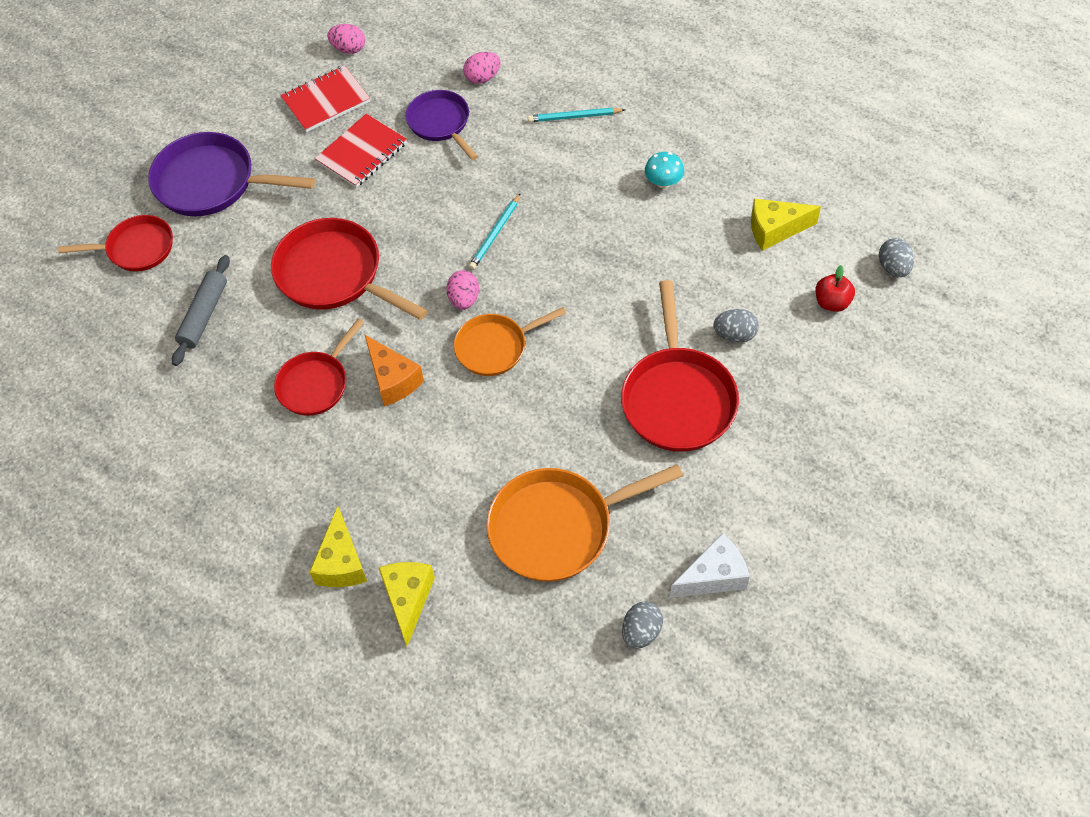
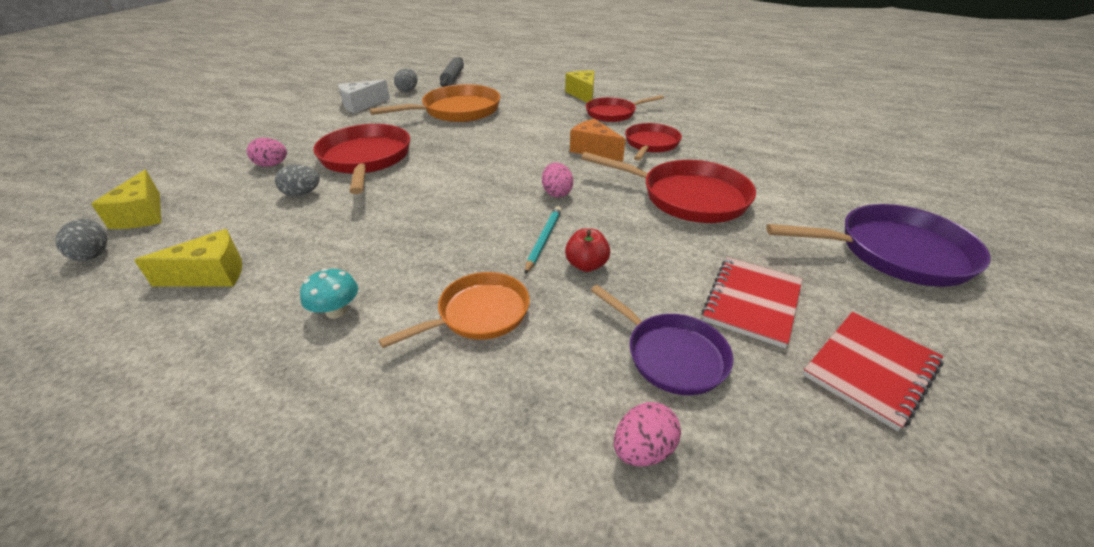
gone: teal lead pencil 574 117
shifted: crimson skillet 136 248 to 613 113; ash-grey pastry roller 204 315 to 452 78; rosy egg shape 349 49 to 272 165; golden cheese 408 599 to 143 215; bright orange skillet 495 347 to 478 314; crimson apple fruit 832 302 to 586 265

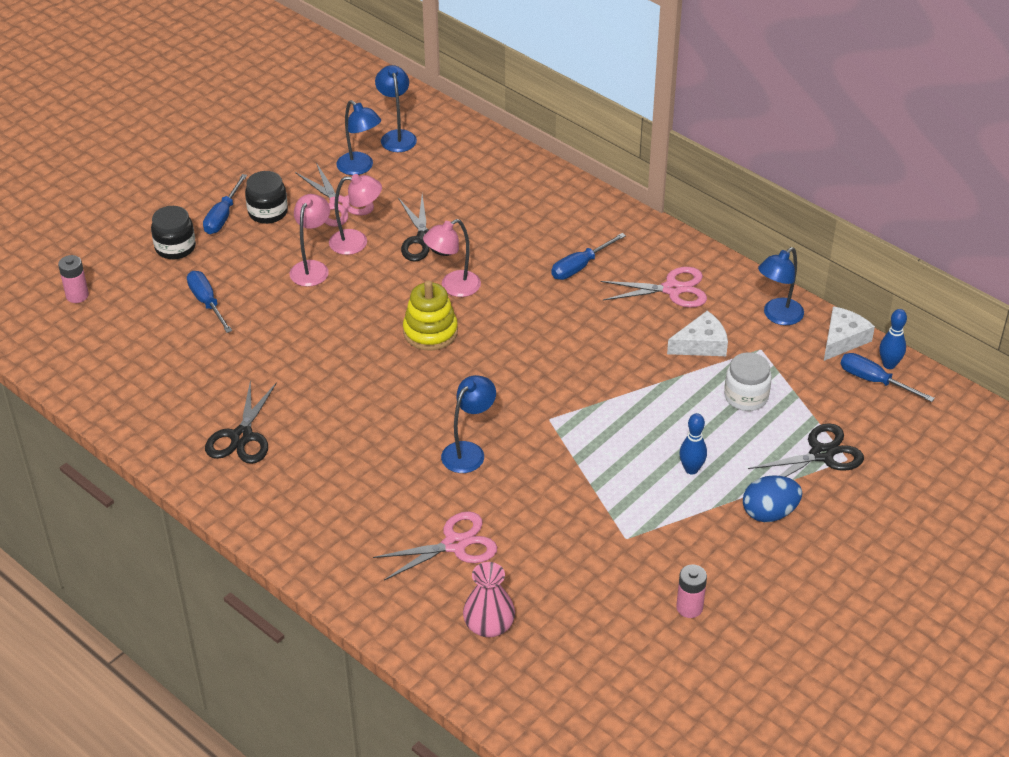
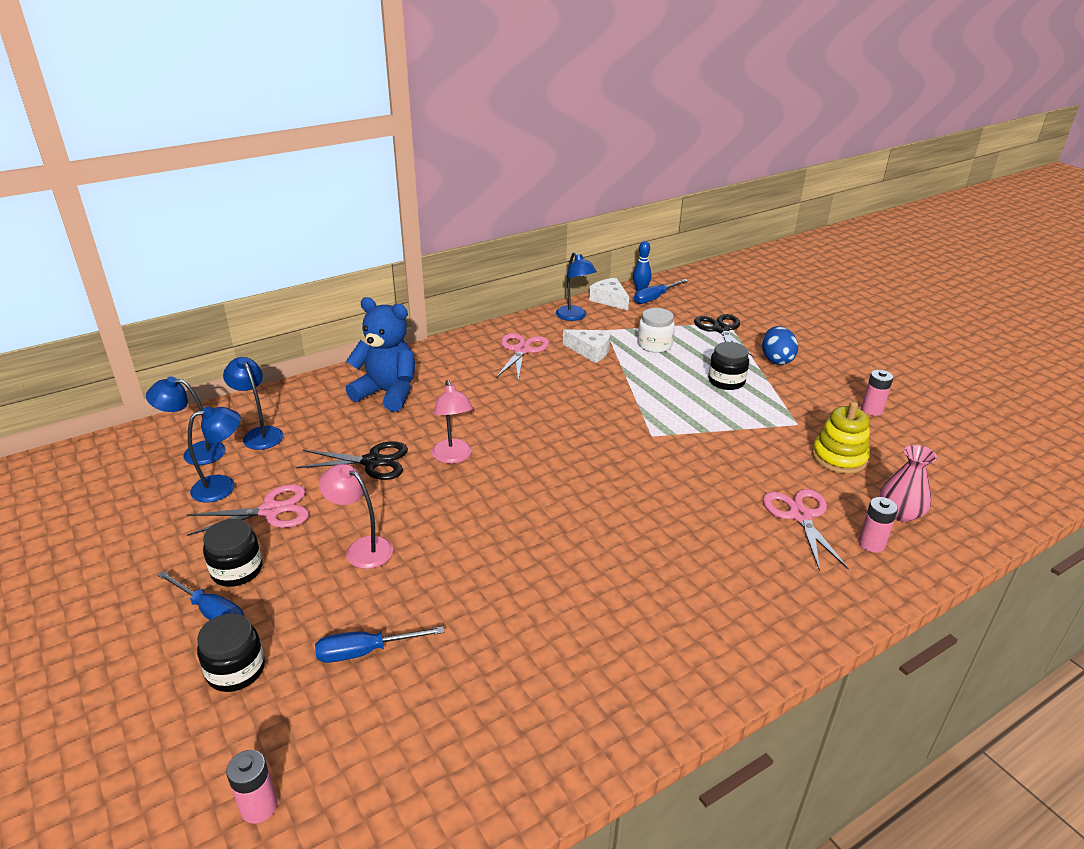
gone: ebony pair of scissors 241 437; rosy lamp 357 242; royal blue flat screwdriver 580 266
new: royal blue teddy bear 387 393; rosy battery 871 544
shifted: golden ring stacker 430 332 to 839 457; royal blue lamp 469 451 to 260 434
swapped: royal blue bowling pin 691 469 to ebony jam jar 726 381
rotated: white cheese 701 344 = 590 351 120 degrees clockwise

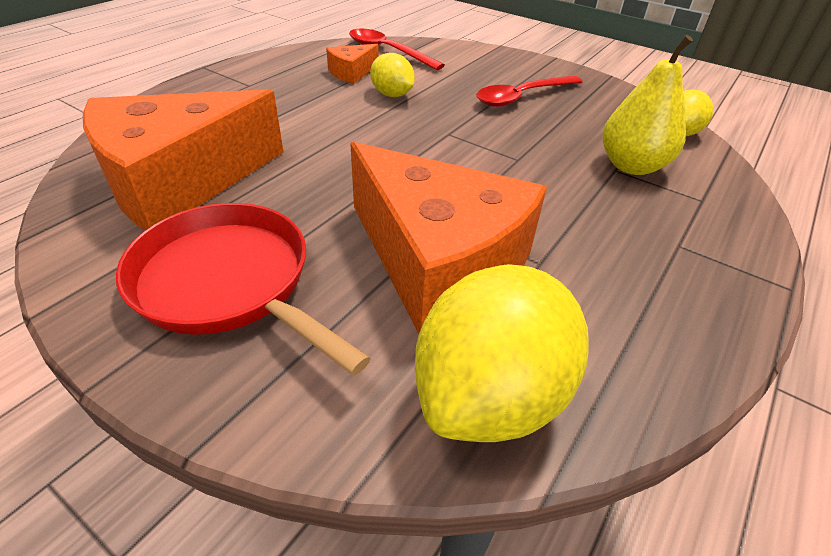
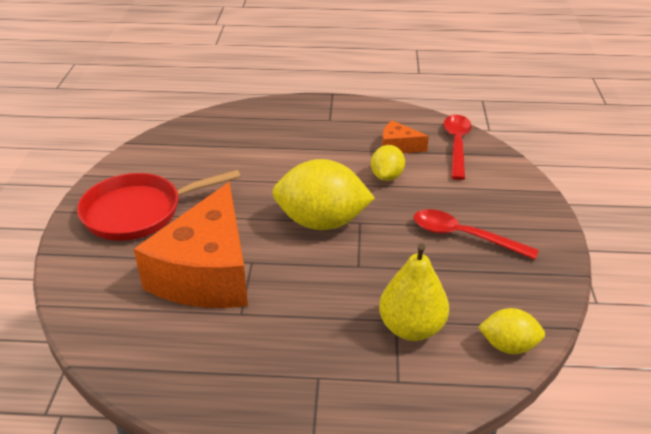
gone: bright orange cheese 180 182
shifted: golden lemon 490 394 to 322 222
rotated: crimson skillet 229 283 = 138 212 120 degrees counterclockwise

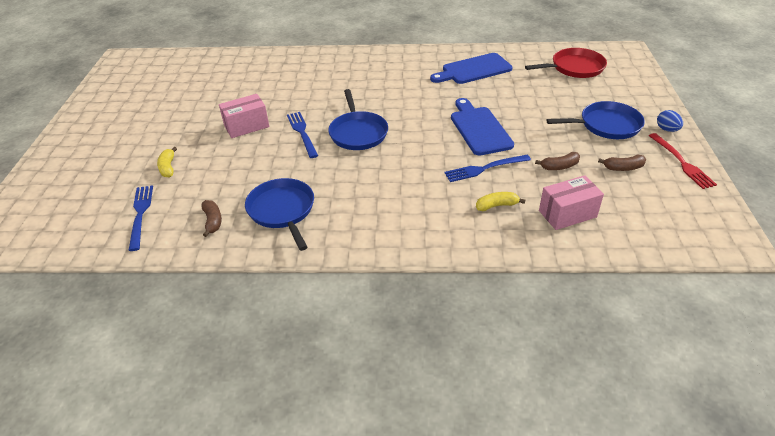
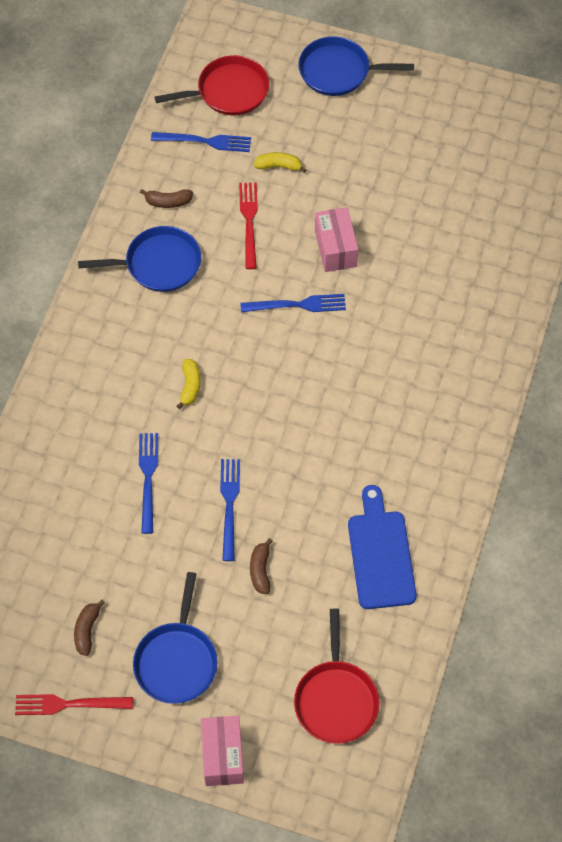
gone: royal blue egg shape 667 129
new: crimson skillet 229 91; crimson table fork 249 221
shifted: royal blue skillet 358 133 to 338 71; golden banana fruit 496 205 to 190 386; dark brown banana fruit 559 166 to 260 570; rosy parcel 567 214 to 222 756
swapped: royal blue chopping board 479 128 to royal blue table fork 229 504

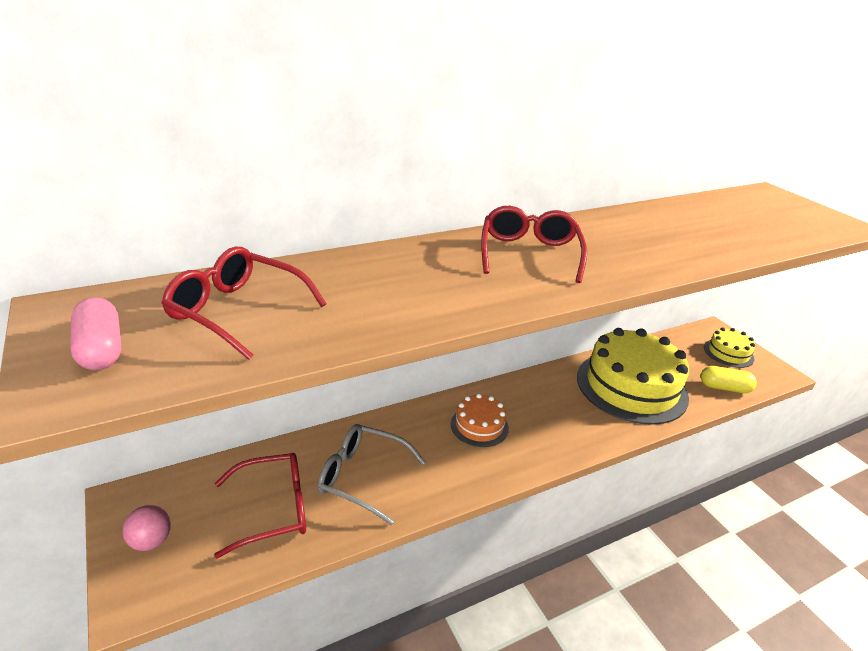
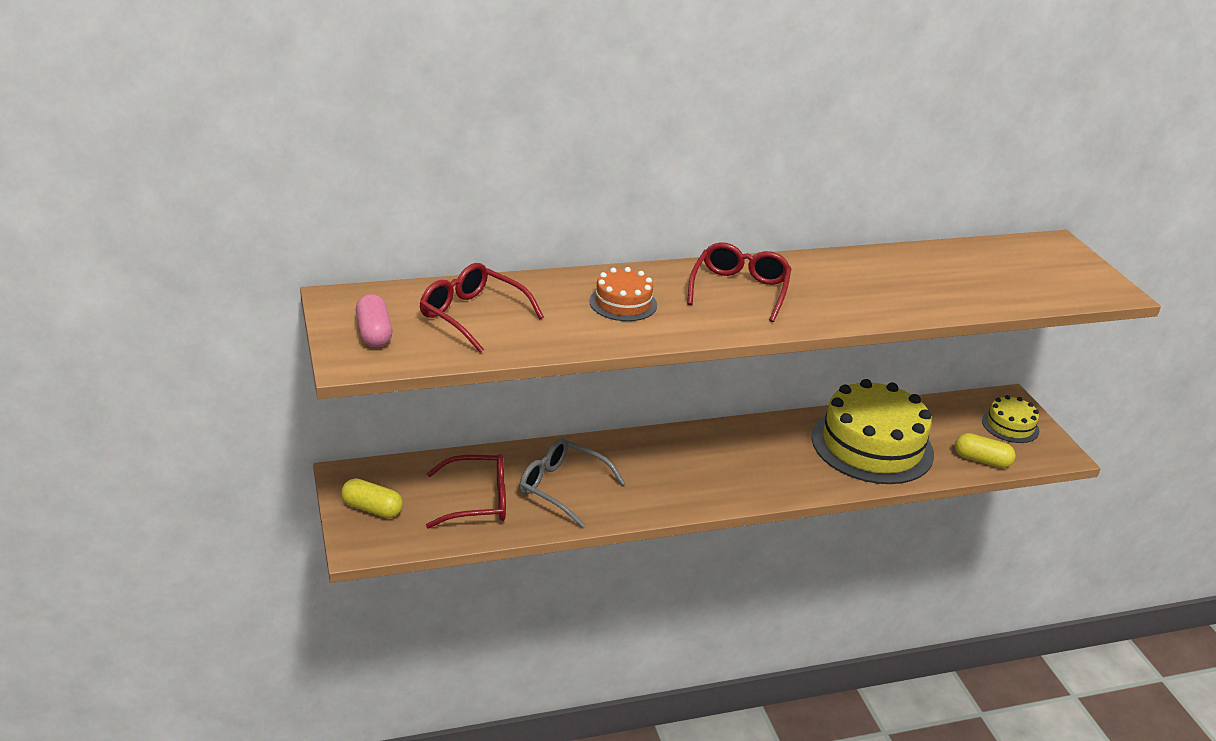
shifted: bright orange cake 479 426 to 623 303
swapped: rosy play ball 151 541 to golden capsule 372 509

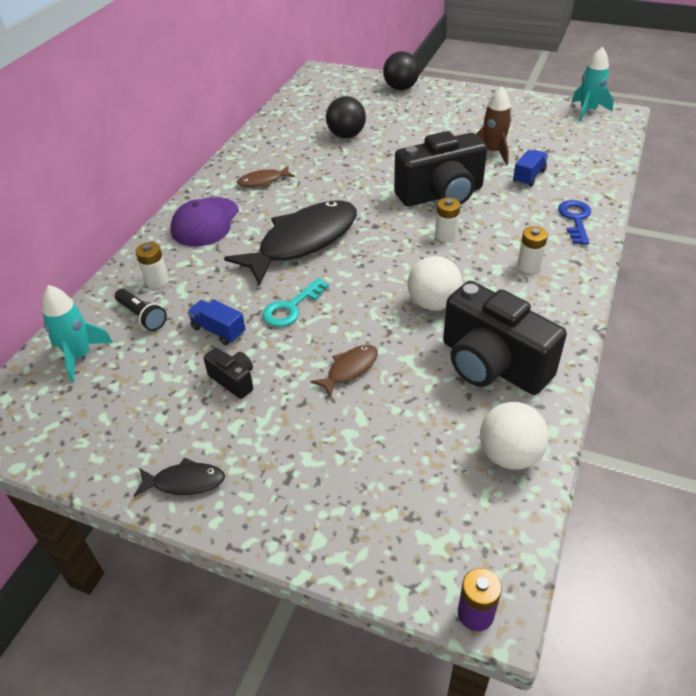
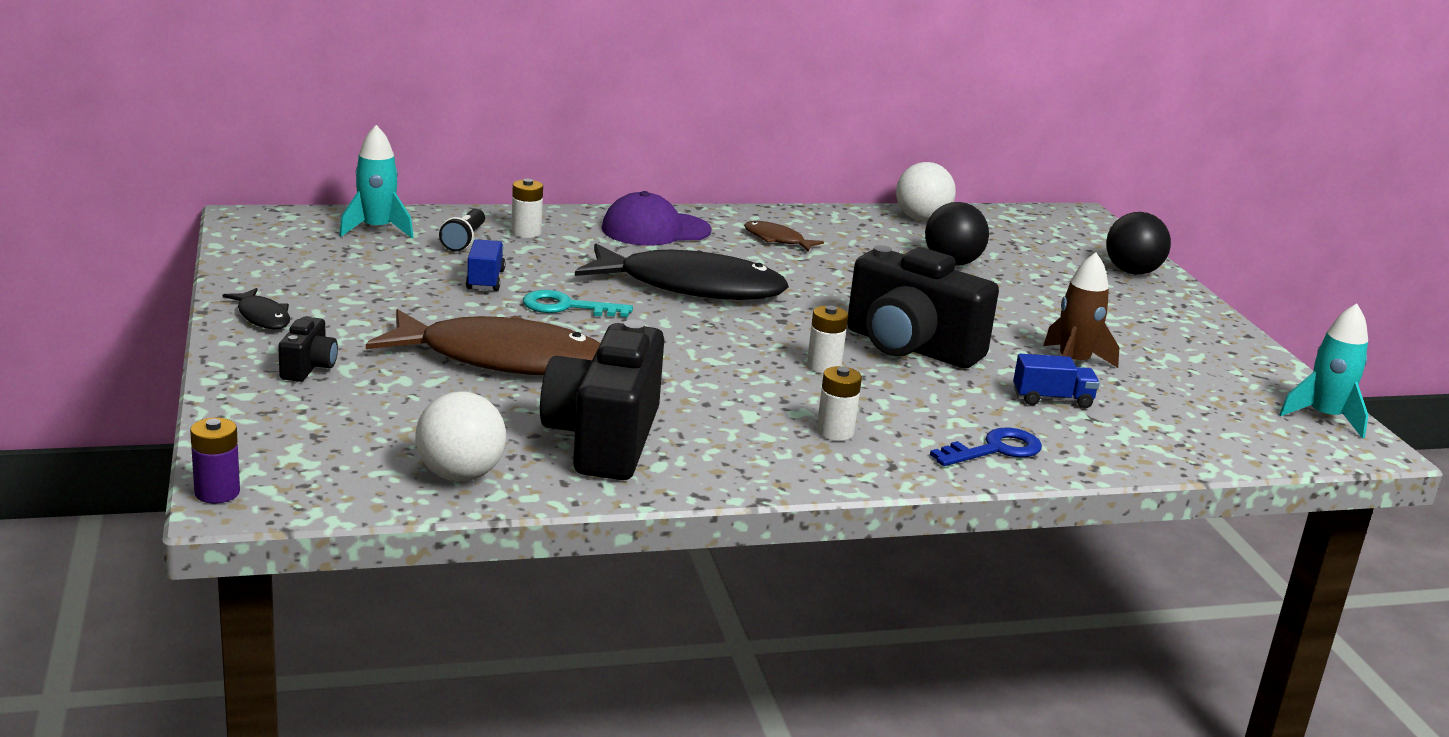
shifted: ebony compact camera 233 380 to 308 367; white play ball 433 303 to 921 219
scaled: dark brown fish 349 369 = 502 359 x2.29

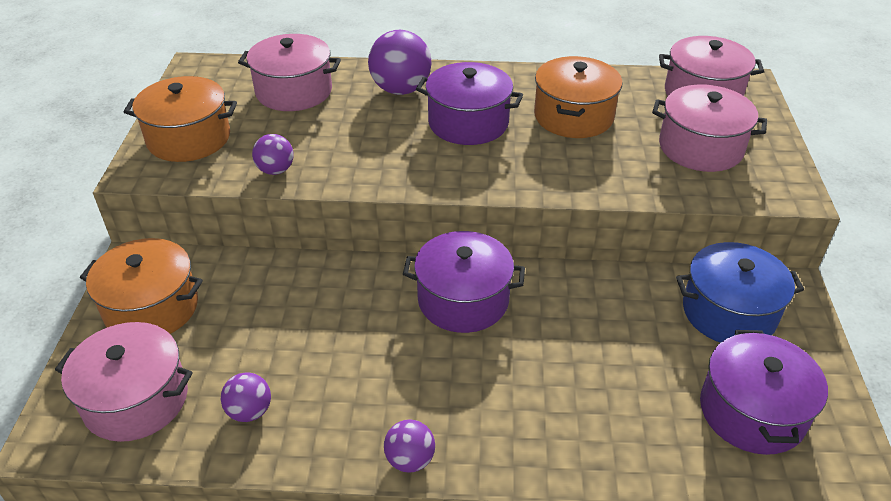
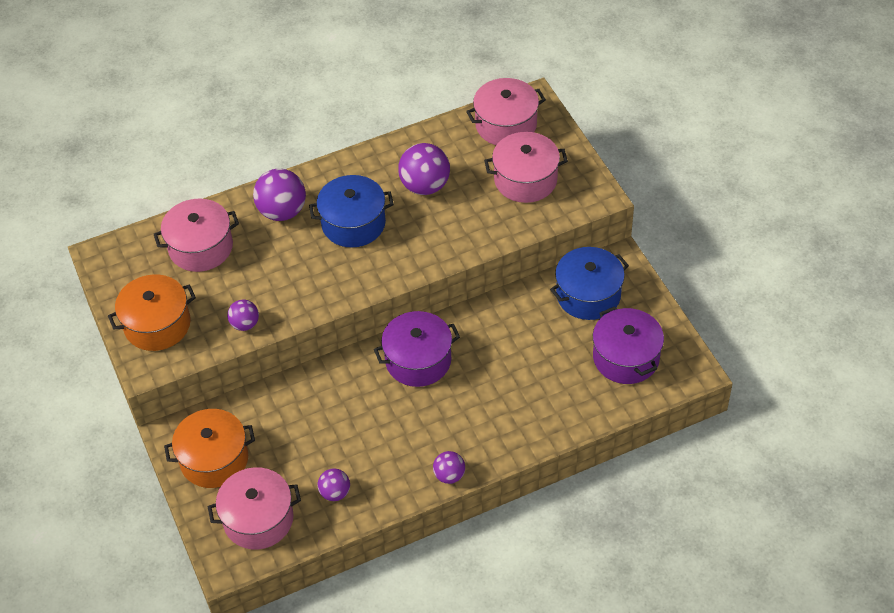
swapped: bright orange cooking pot 573 116 to violet play ball 425 186
repainted: violet cooking pot 468 123 to royal blue cooking pot 353 223

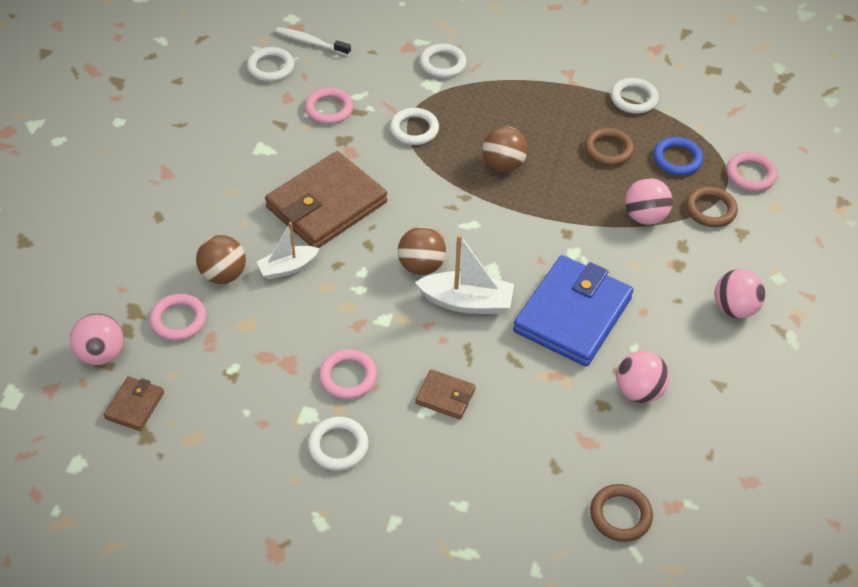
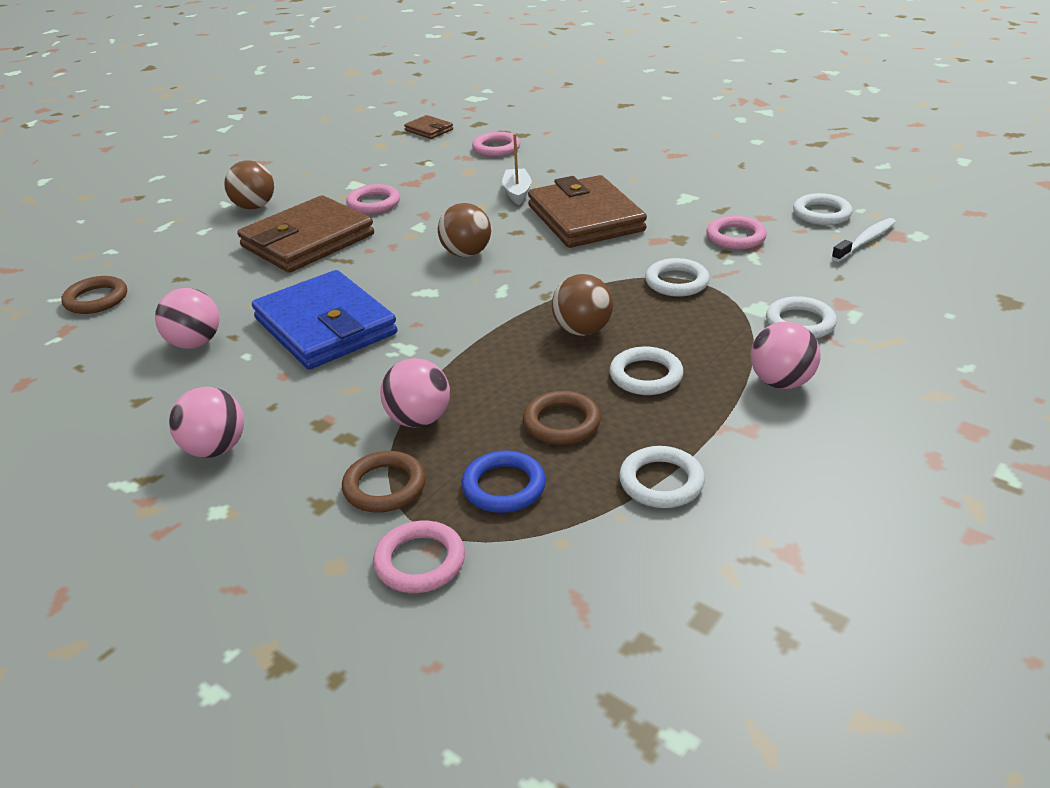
gone: white sailboat 467 302
shifted: rosy play ball 101 354 to 781 382; dark brown play ball 223 275 to 254 207; white torus 338 446 to 646 376
scaled: dark brown billfold 445 396 = 307 241 x2.18

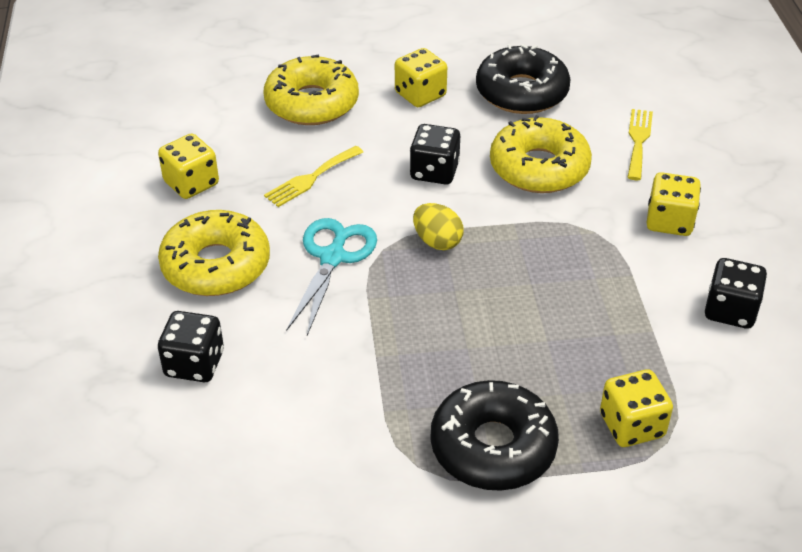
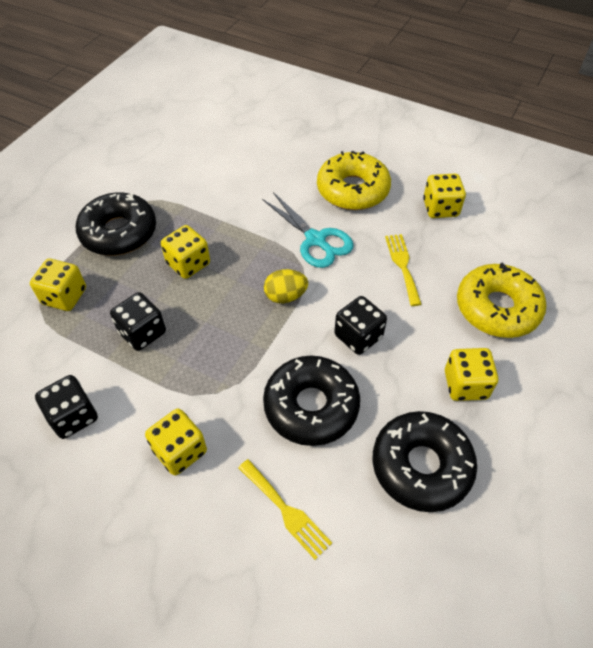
new: golden dice 188 264
shifted: ebony dice 194 364 to 142 332
repainted: golden glazed donut 539 168 to ebony glazed donut 311 406

